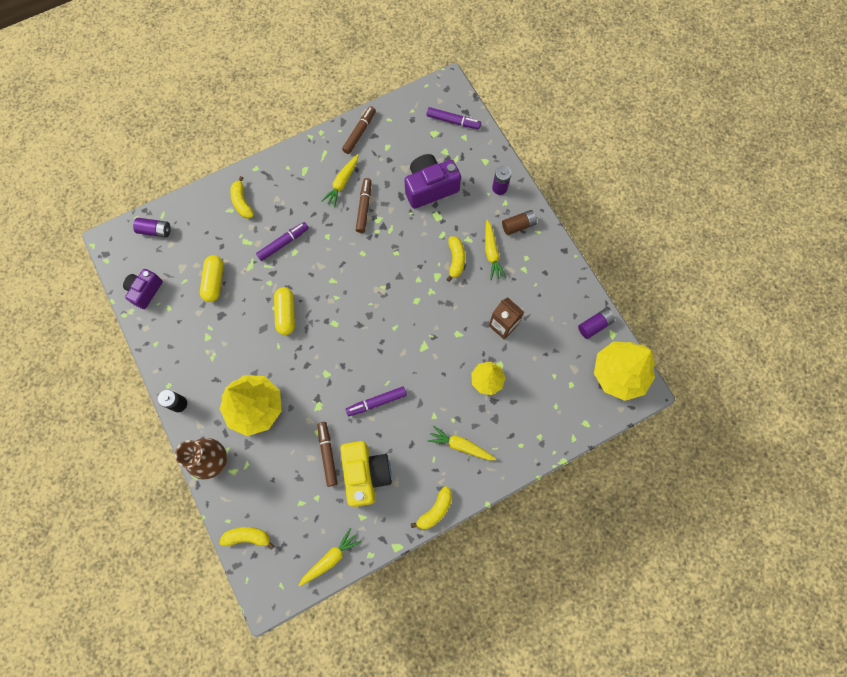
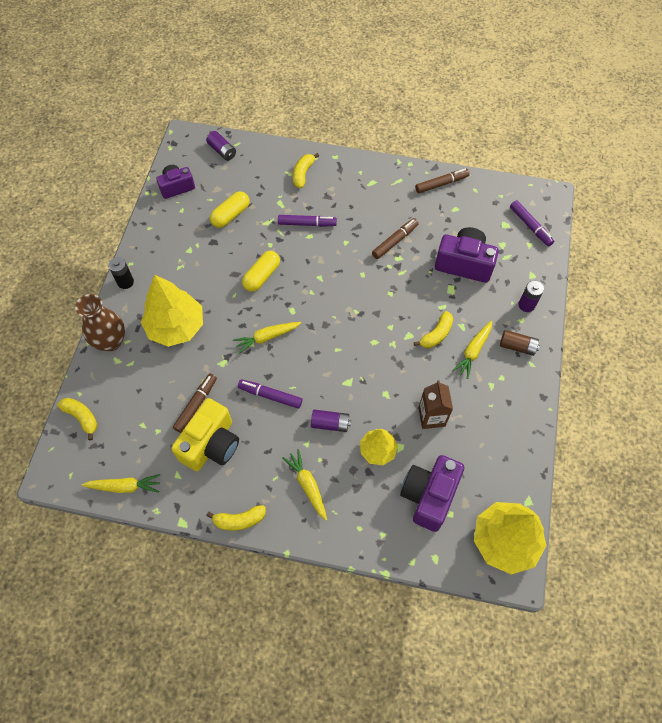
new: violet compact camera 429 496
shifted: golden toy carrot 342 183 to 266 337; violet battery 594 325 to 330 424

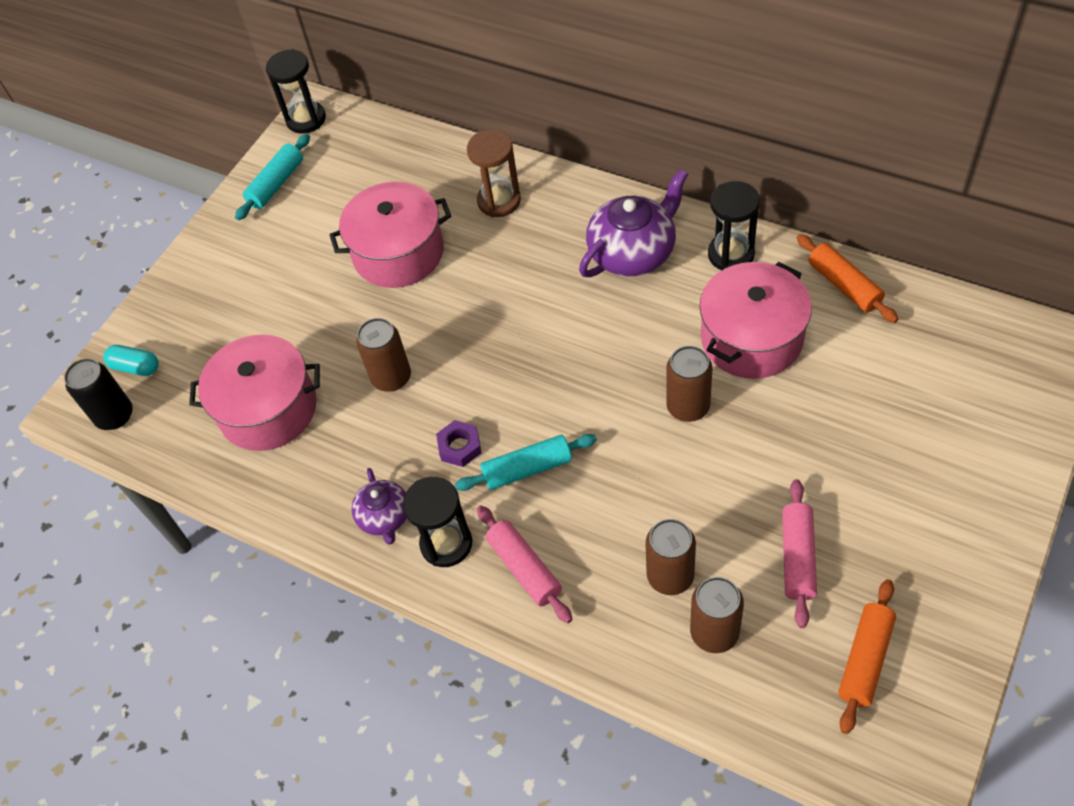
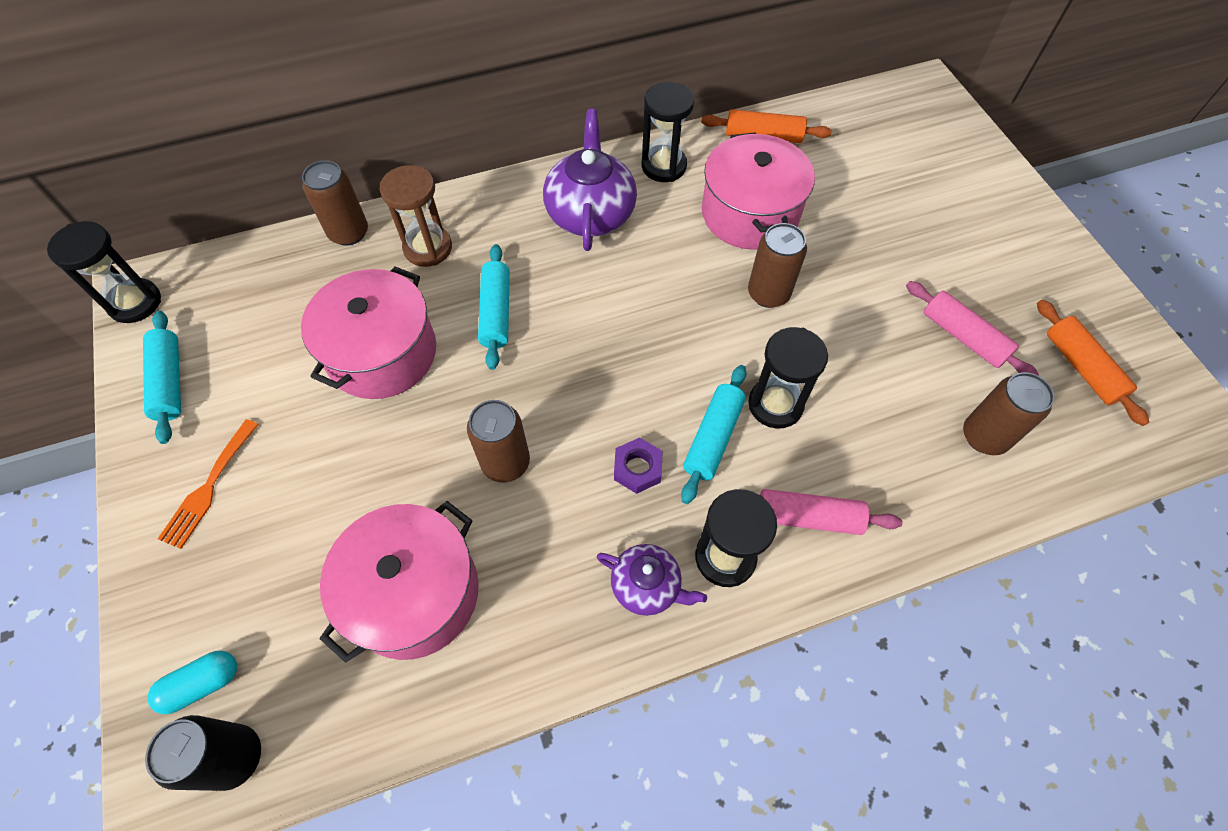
new: bright orange table fork 208 487; teal pastry roller 496 312; ebony sand timer 775 405
shifted: dark brown can 670 576 to 349 233

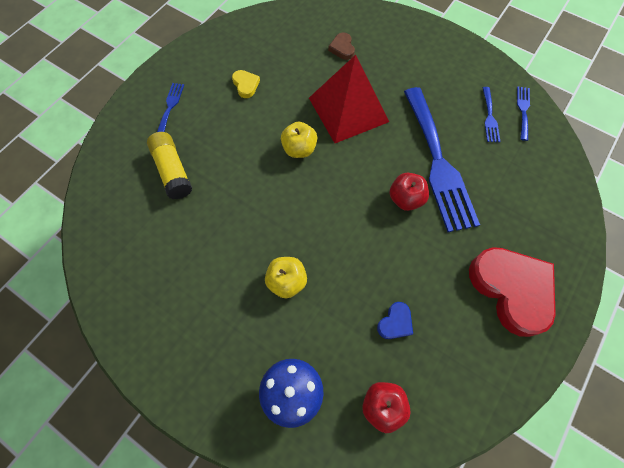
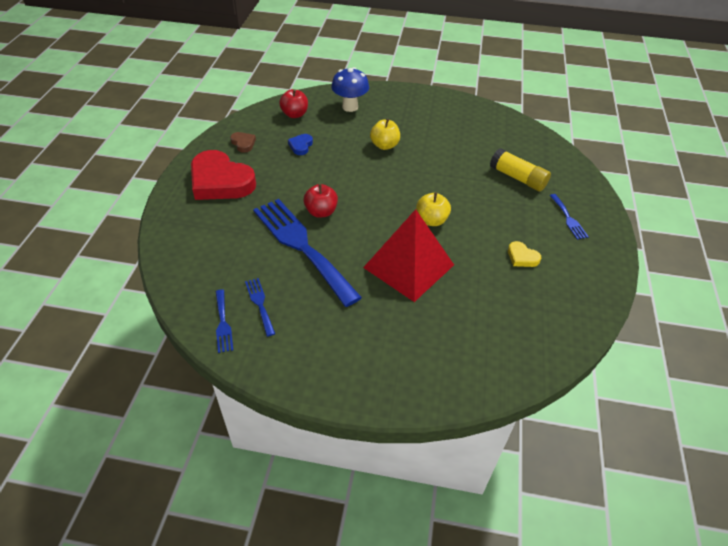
shifted: dark brown love heart 342 48 to 243 143

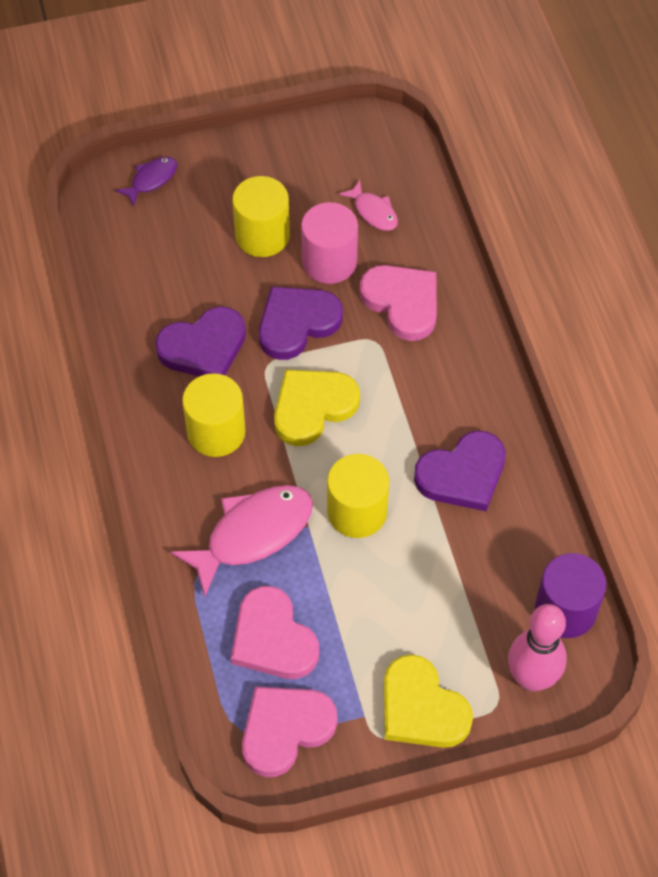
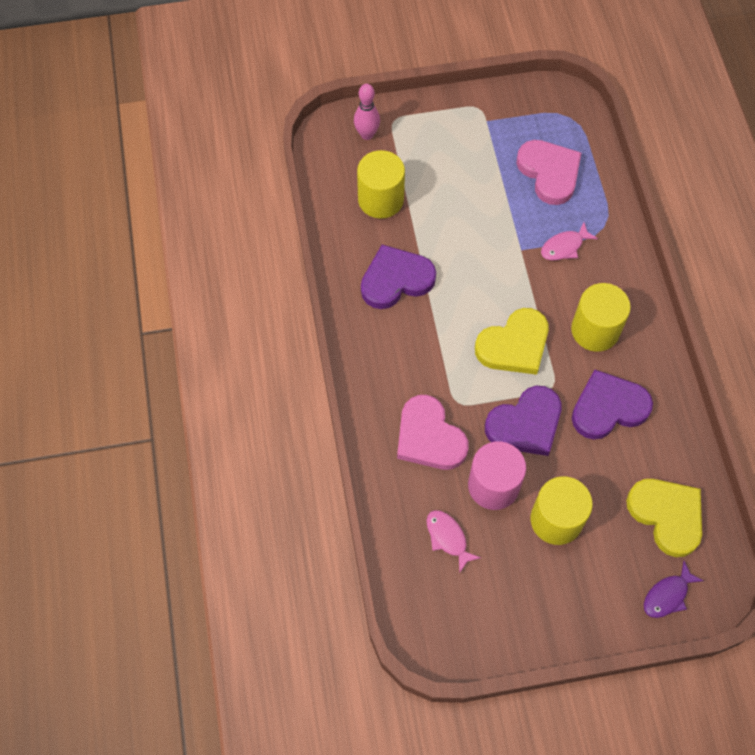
gone: rosy love heart 285 729; violet solid cylinder 565 610
shifted: golden solid cylinder 357 511 to 380 199; golden love heart 421 708 to 667 515
scaled: rosy fish 252 534 = 564 247 x0.52; rosy bowling pin 531 678 = 367 134 x0.65

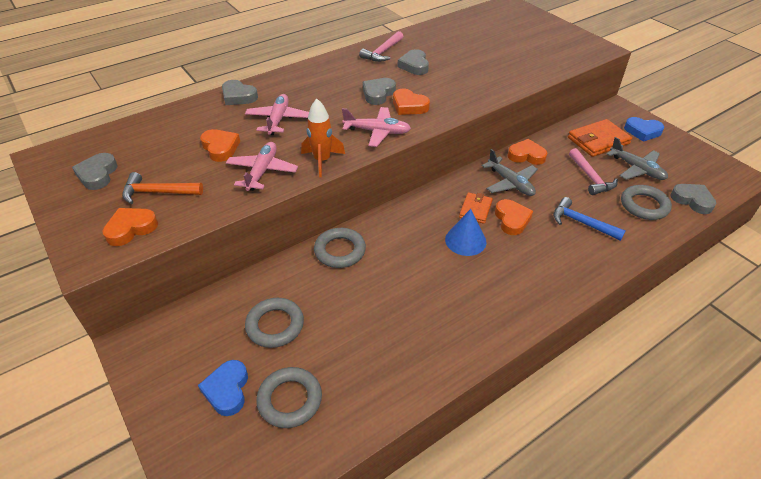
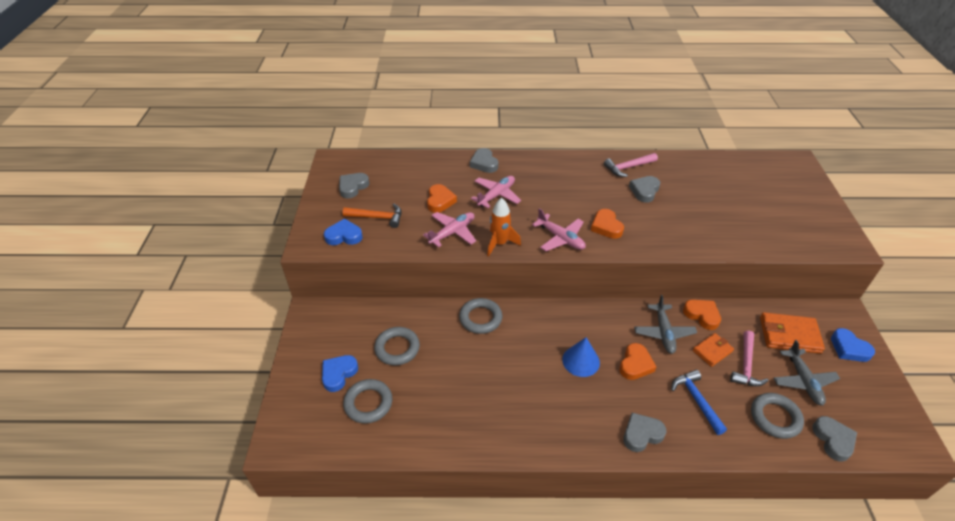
shifted: ash-grey love heart 378 94 to 641 434; bright orange billfold 475 209 to 712 351
repainted: bright orange love heart 131 229 to royal blue love heart 344 236
rotated: bright orange carpenter's hammer 158 192 = 377 217 150 degrees clockwise

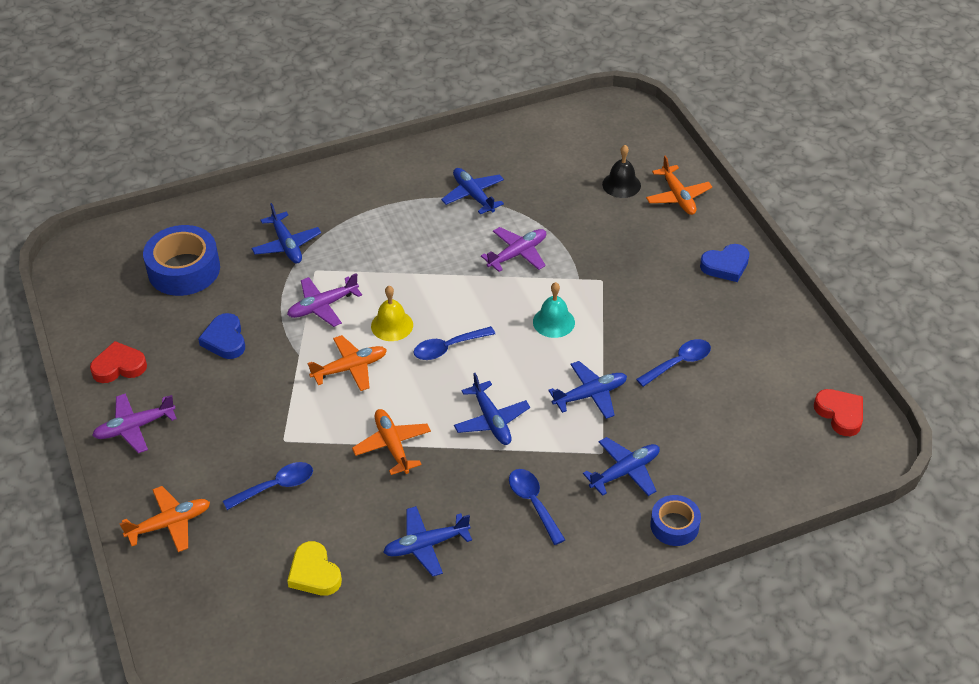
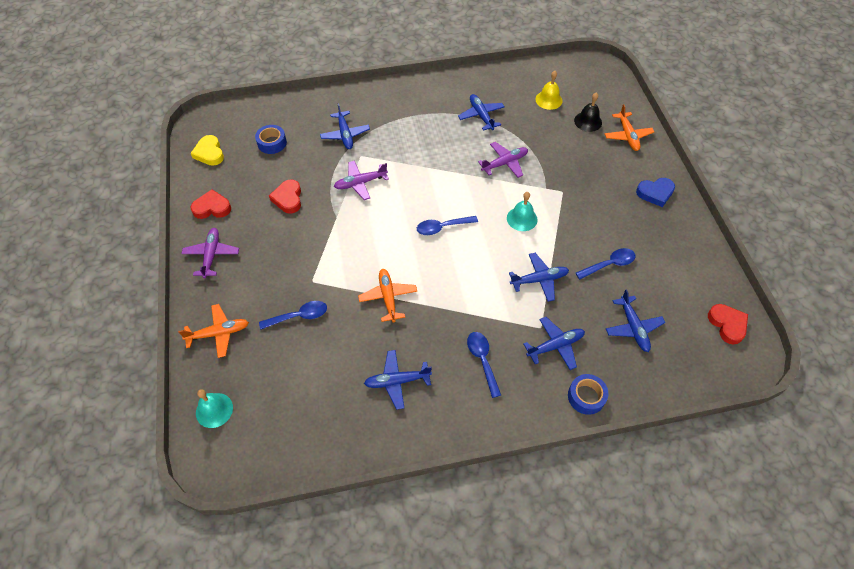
gone: bright orange toy plane 350 368
new: teal bell 214 410
shifted: golden love heart 314 573 to 209 153; golden bell 392 325 to 548 100; royal blue toy plane 491 420 to 633 327
repainted: royal blue love heart 225 340 to crimson love heart 288 198
rotated: violet toy plane 134 427 = 211 255 105 degrees clockwise
scaled: royal blue tape 184 269 = 272 143 x0.58

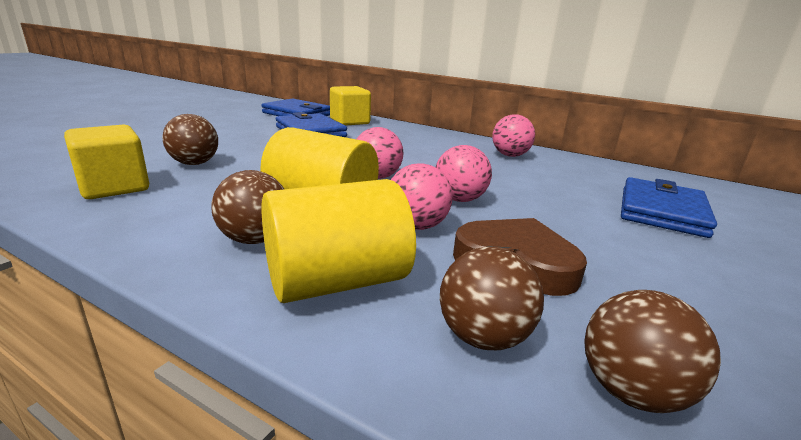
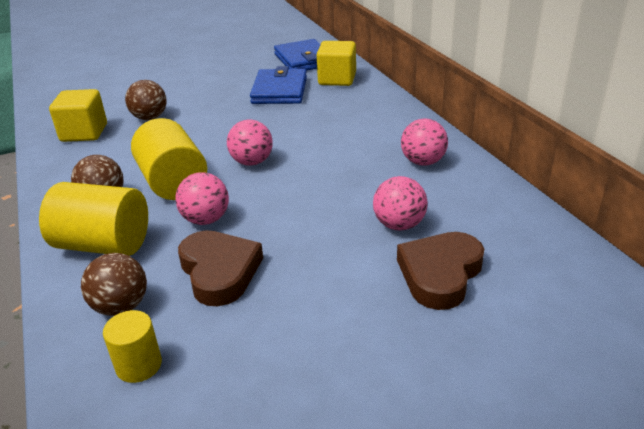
shifted: rosy play ball 459 199 to 399 225
swapped: dark brown play ball 631 391 to golden solid cylinder 139 365; royal blue billfold 661 211 to dark brown love heart 440 274

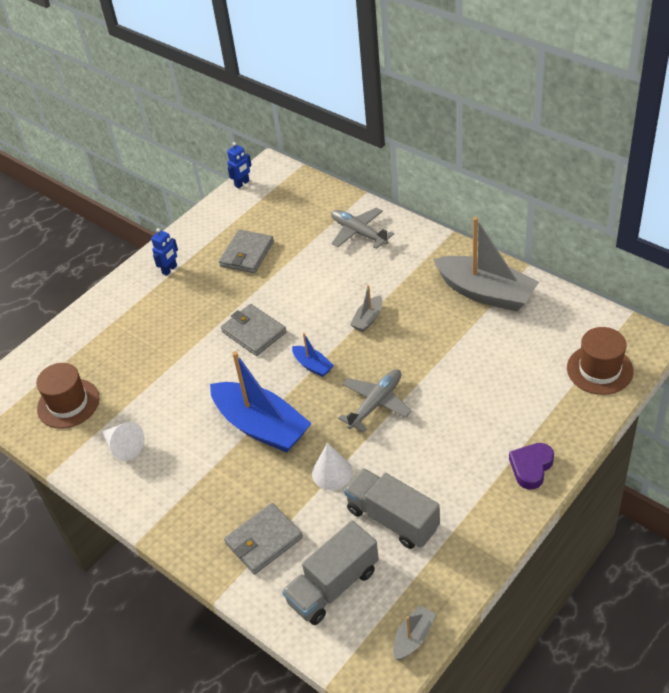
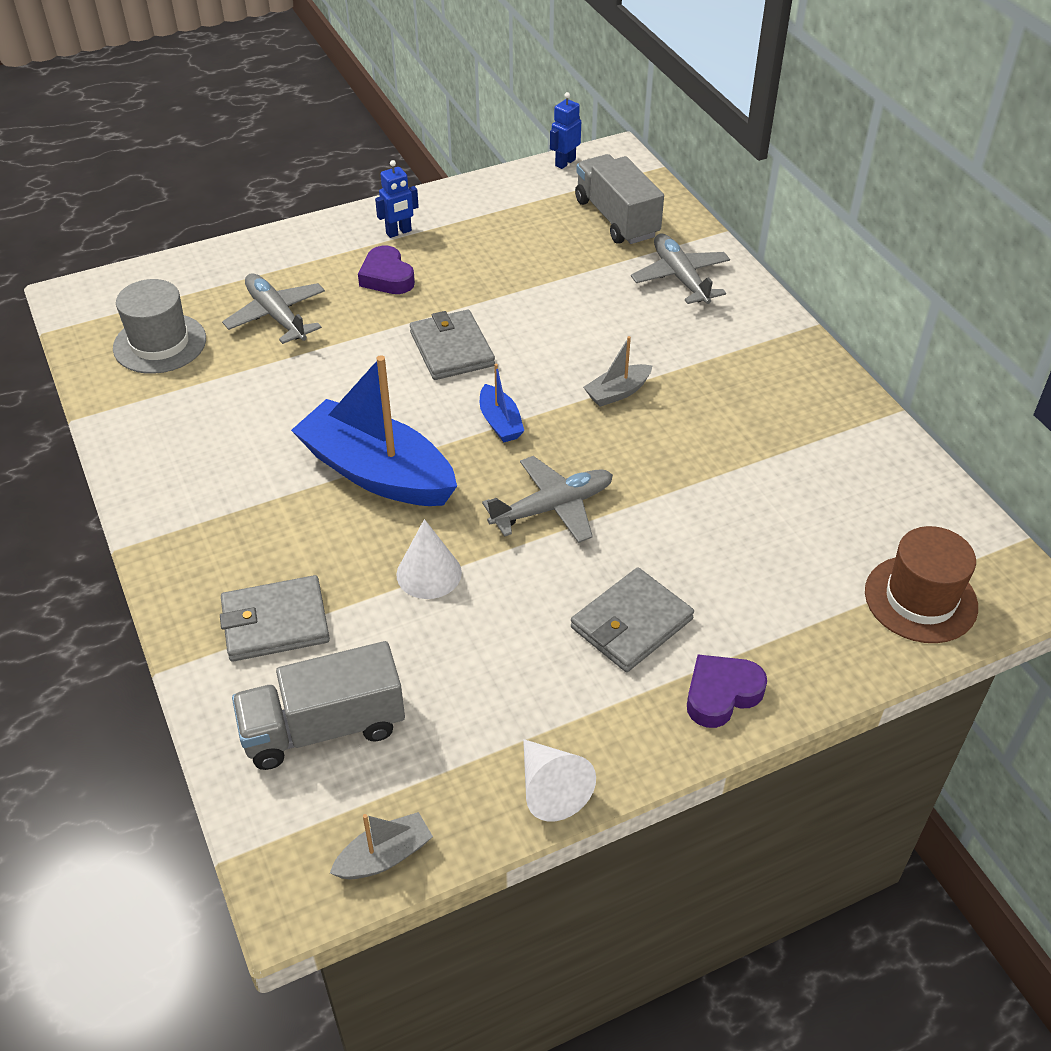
gone: ash-grey sailboat 485 293
new: ash-grey toy plane 277 316; violet love heart 387 277
shifted: white cone shape 124 447 to 551 789; ash-grey billfold 247 254 to 631 623; ash-grey lorry 392 519 to 616 218
repainted: dark brown hat 68 403 to ash-grey hat 160 343
rotated: royal blue sailboat 261 426 = 377 472 150 degrees clockwise; royal blue robot 242 183 = 565 162 150 degrees clockwise

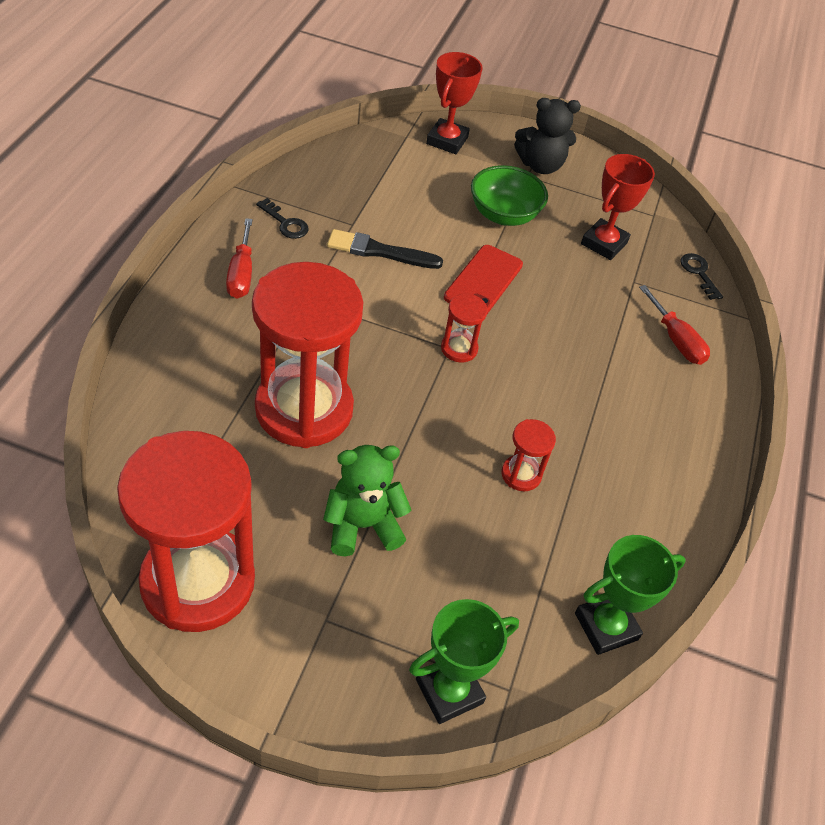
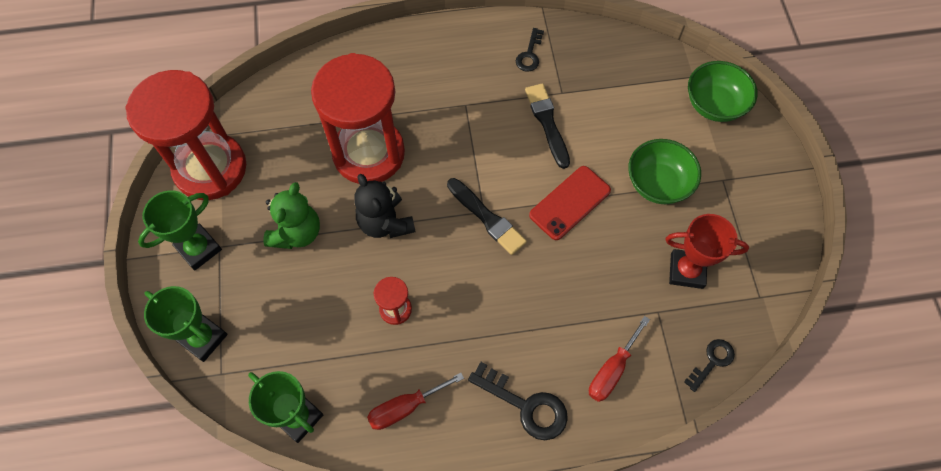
new: green award cup 199 249; ebony key 526 405
shifted: crimson flat screwdriver 241 274 to 405 407; ebony teddy bear 540 165 to 385 223
swapped: crimson award cup 447 140 to green deep dish 714 105; crimson sand timer 459 349 to ebony paintbrush 487 218
rotated: green teddy bear 362 525 = 297 233 60 degrees clockwise; crimson smartphone 483 281 = 570 203 45 degrees counterclockwise

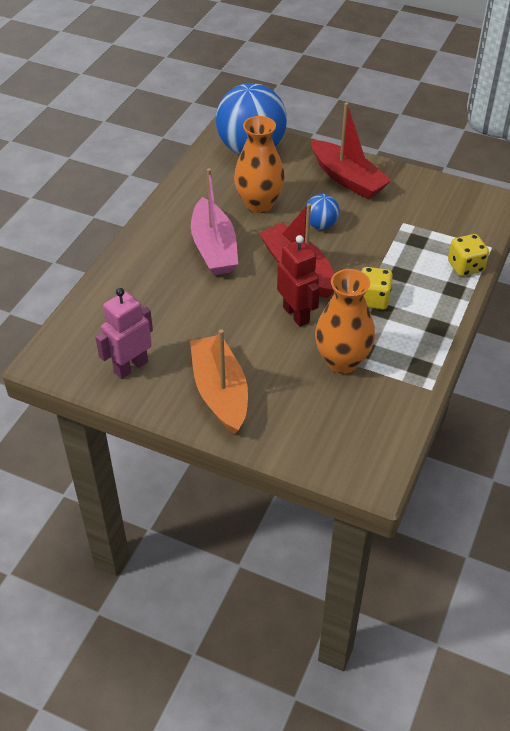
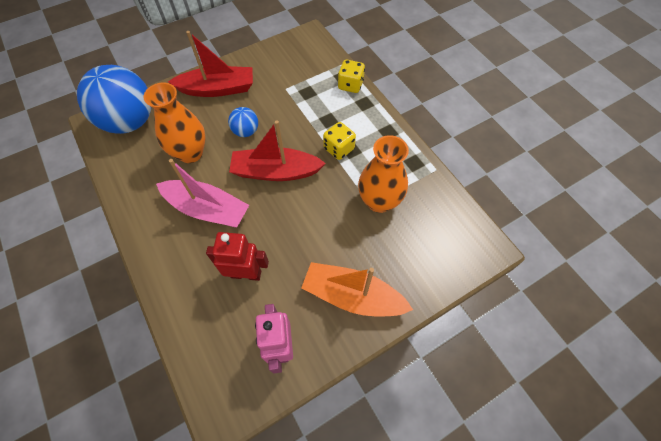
shifted: crimson robot 296 314 to 246 273

